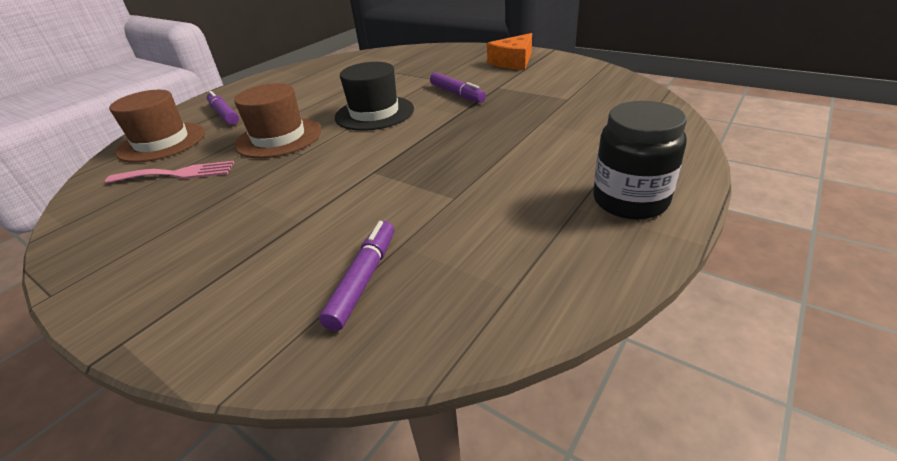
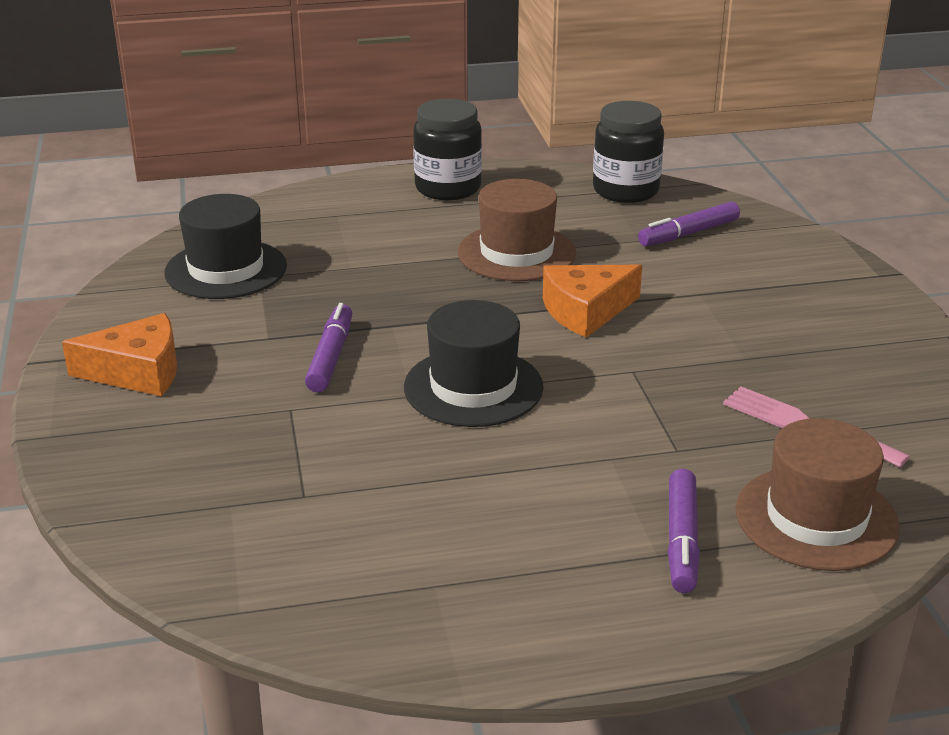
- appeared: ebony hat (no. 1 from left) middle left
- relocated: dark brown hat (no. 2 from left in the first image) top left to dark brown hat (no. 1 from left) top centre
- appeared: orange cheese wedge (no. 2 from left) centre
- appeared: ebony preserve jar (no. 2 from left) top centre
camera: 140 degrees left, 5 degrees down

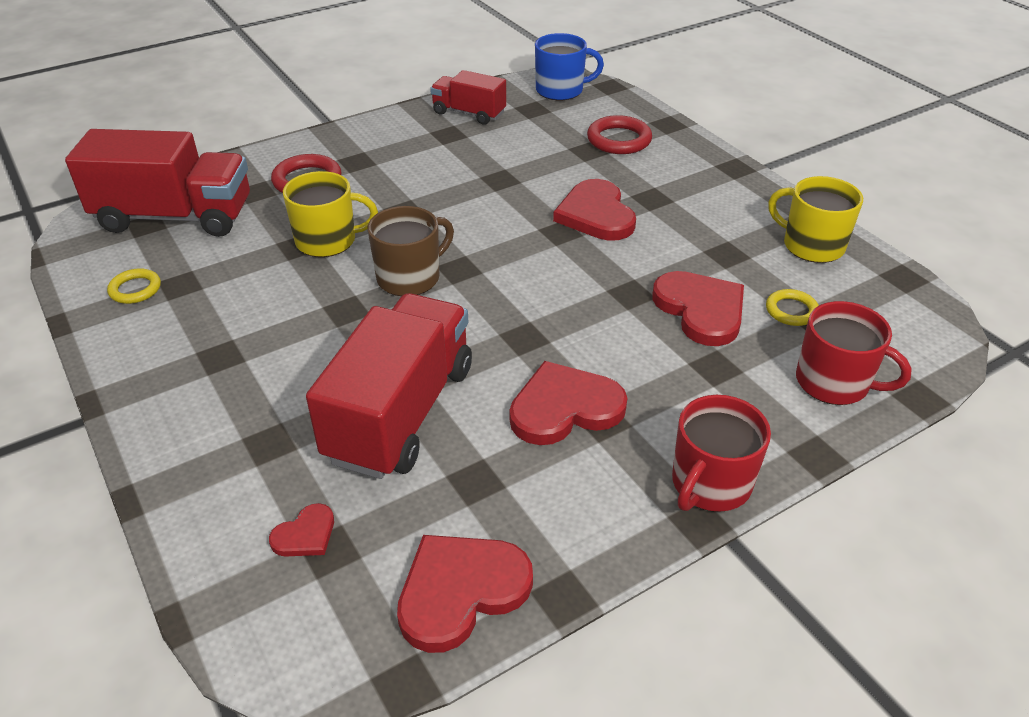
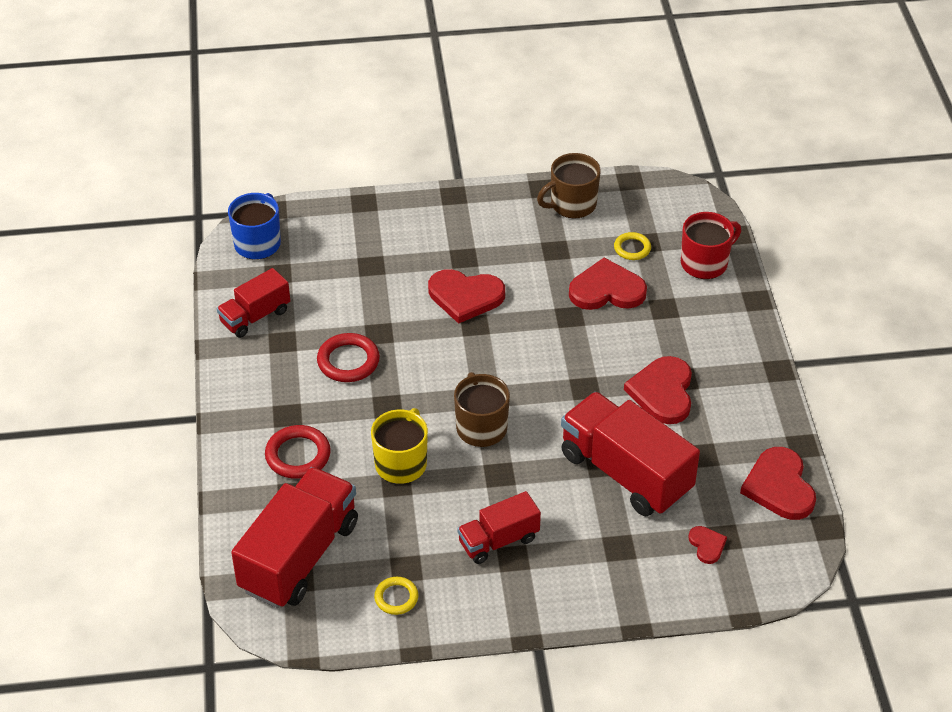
- relocated: crimson ring (no. 2 from left) top centre to centre
- appeared: crimson toy truck (no. 3 from left) bottom centre
- colour: golden coffee mug (no. 2 from left) top right to dark brown coffee mug (no. 2 from left) top centre
- missing: crimson coffee mug (no. 1 from left) middle right
camera: 65 degrees left, 5 degrees up

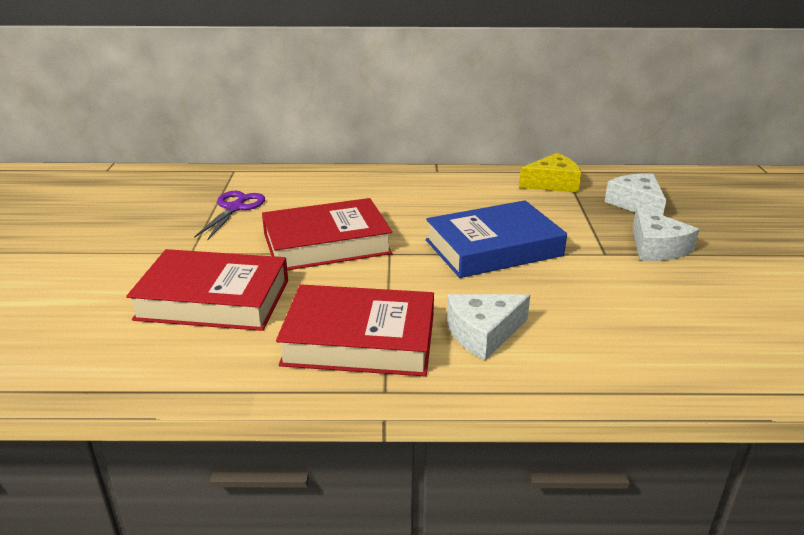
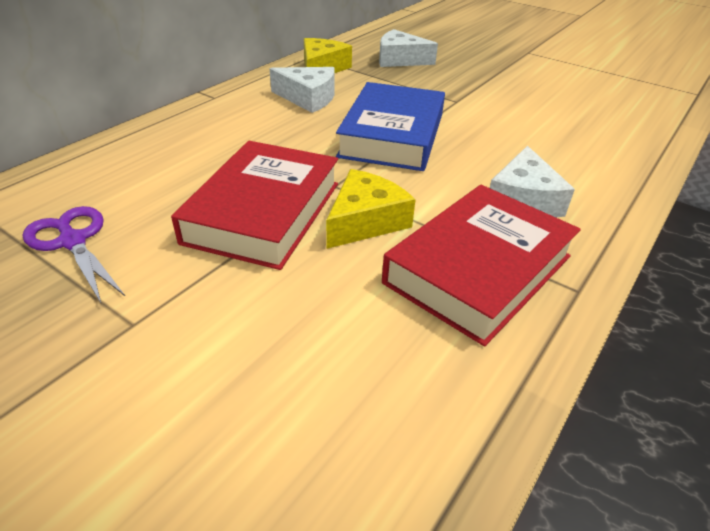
- relocated: pure white cheese wedge (no. 3 from left in the first image) middle right to pure white cheese wedge (no. 1 from left) top centre
- appeared: golden cheese wedge (no. 2 from left) centre
- missing: crimson hardback (no. 1 from left) middle left
camera: 55 degrees left, 10 degrees up

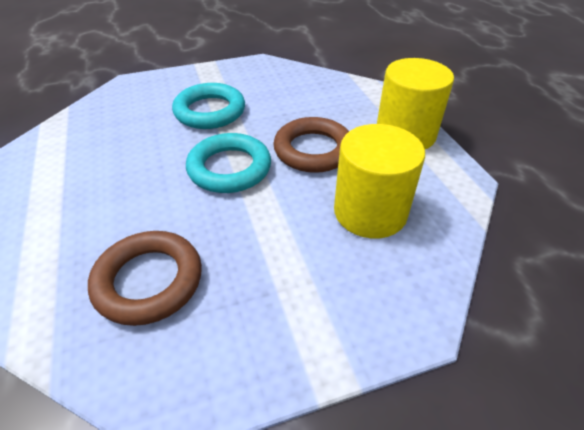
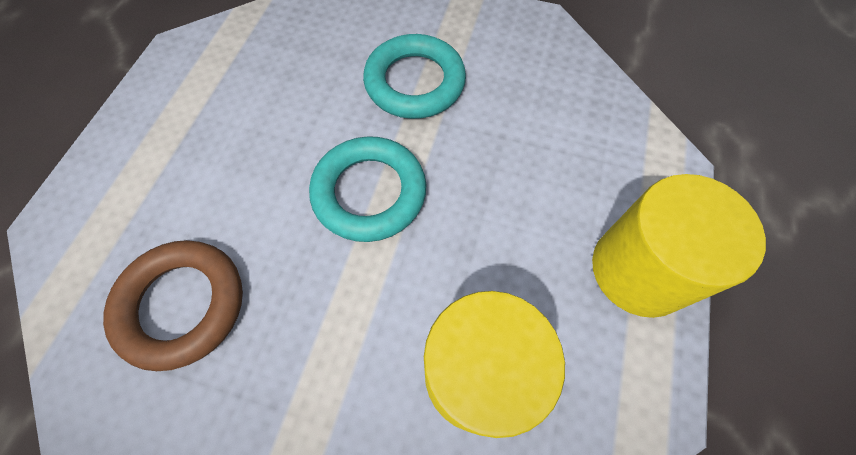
- missing: dark brown ring (no. 2 from left) centre
camera: 35 degrees right, 20 degrees up

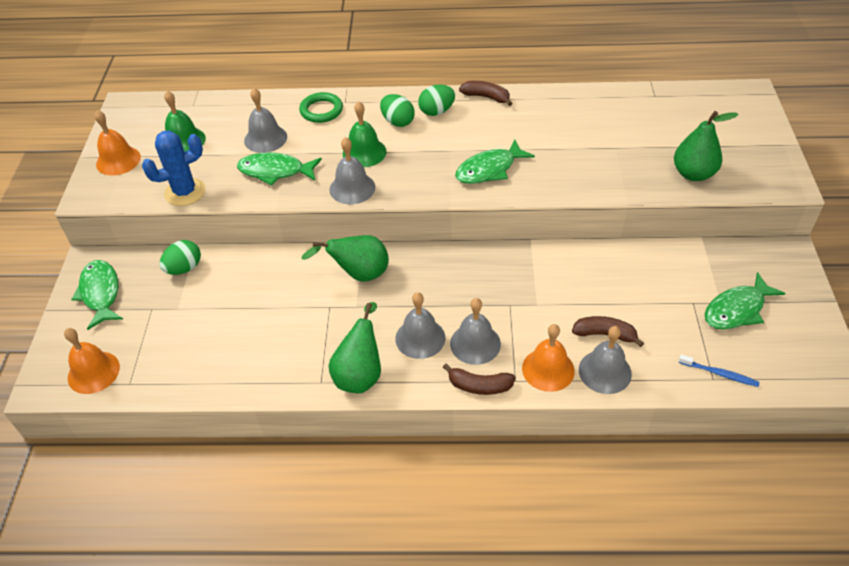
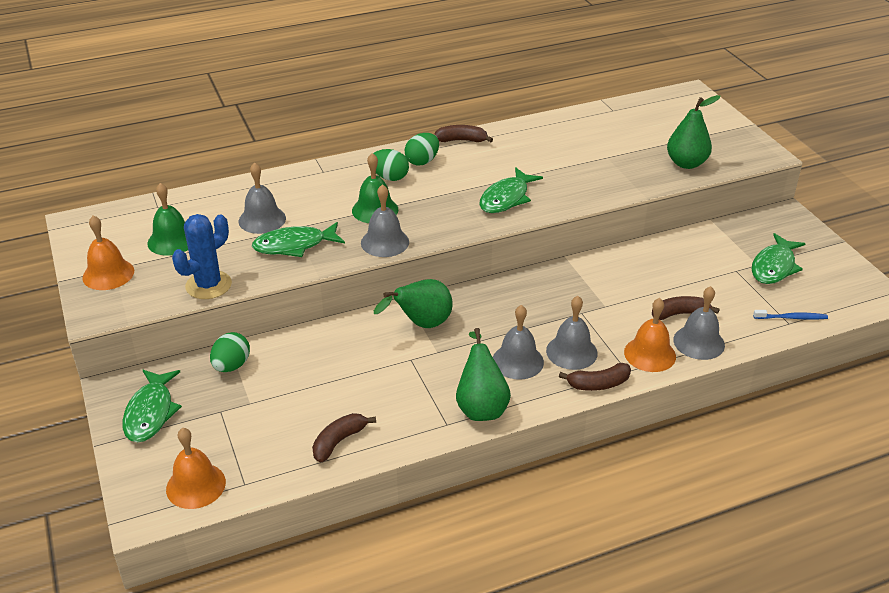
- spun: green fish (no. 1 from left) middle left = bottom left 135 degrees counterclockwise
- appeared: dark brown banana (no. 1 from left) bottom centre
- missing: green ring top centre
camera: 25 degrees left, 10 degrees down

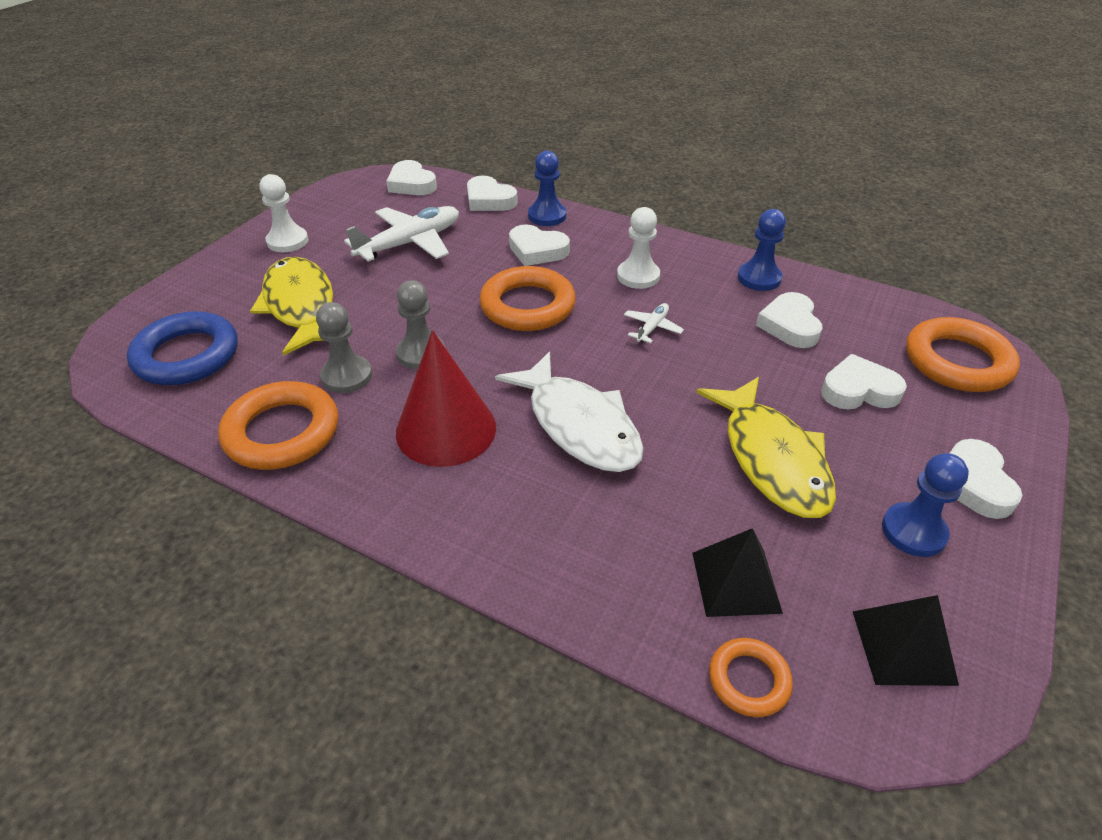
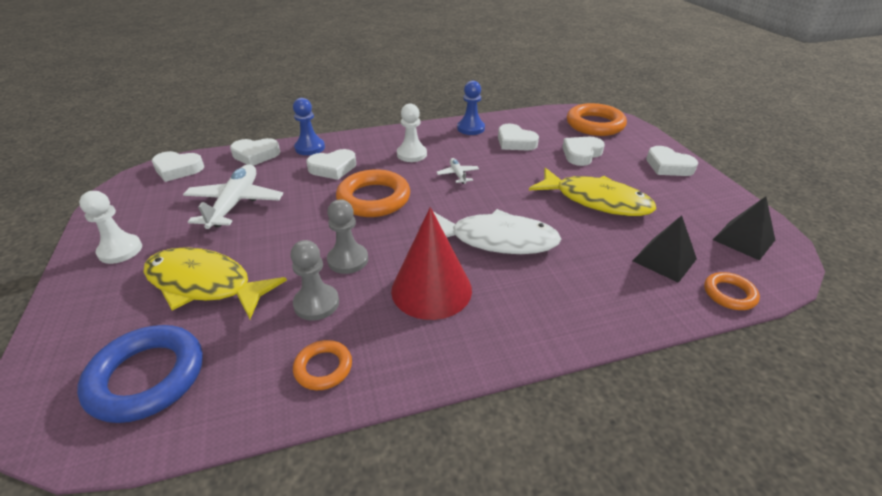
- size: orange ring (no. 1 from left) middle left = bottom centre x0.53
- missing: blue chess pawn (no. 3 from left) middle right
camera: 45 degrees left, 5 degrees down

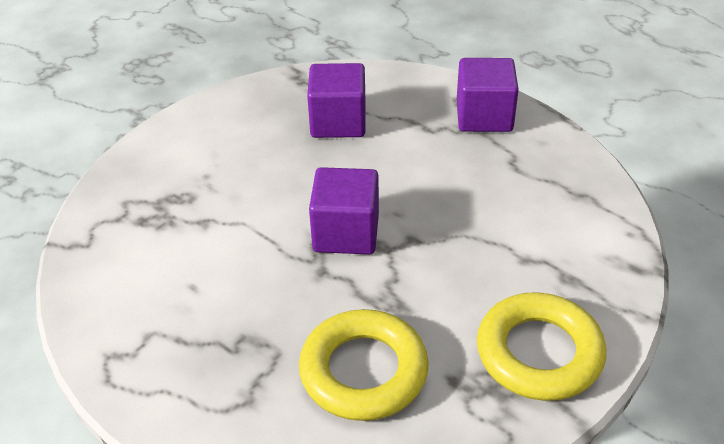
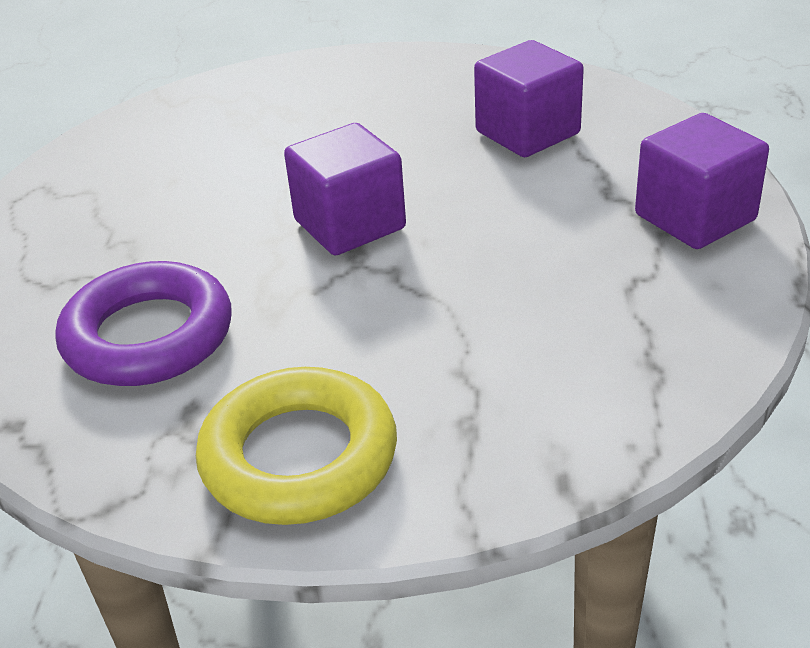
- colour: golden ring (no. 1 from left) bottom centre to royal purple ring middle left
camera: 55 degrees right, 5 degrees down

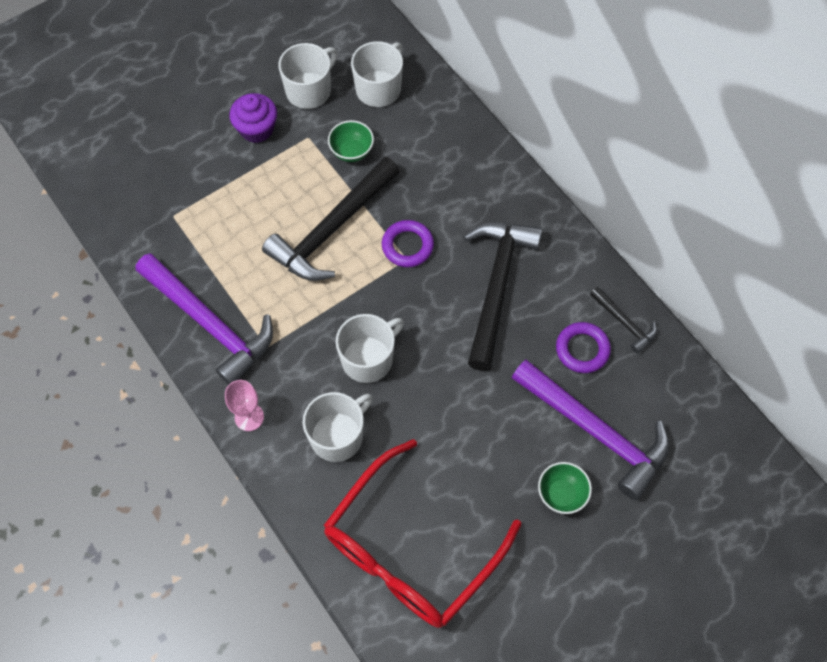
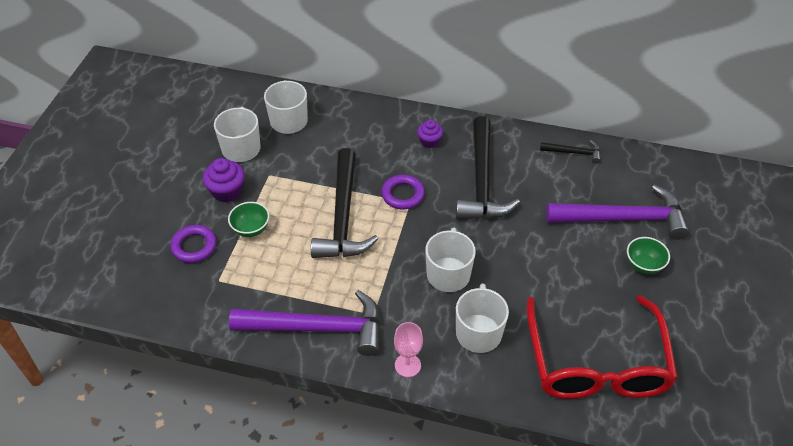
- relocated: royal purple ring (no. 2 from left in the first image) middle right to royal purple ring (no. 1 from left) middle left
- relocated: green deep dish (no. 1 from left) top centre to middle left
- appeared: royal purple fairy cake (no. 2 from left) top centre
- spun: ebony claw hammer (no. 2 from left) centre = centre 150 degrees counterclockwise
camera: 40 degrees left, 15 degrees down

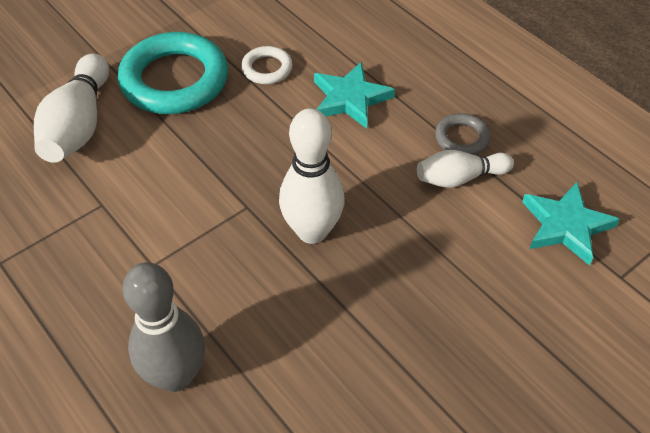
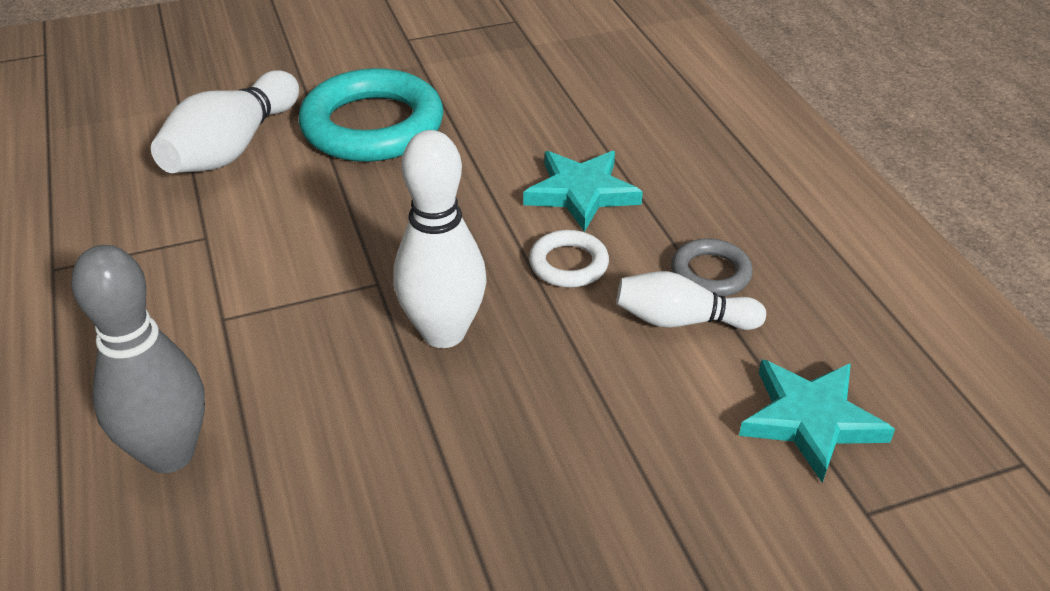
- relocated: pure white ring top centre to centre
camera: 20 degrees right, 10 degrees down

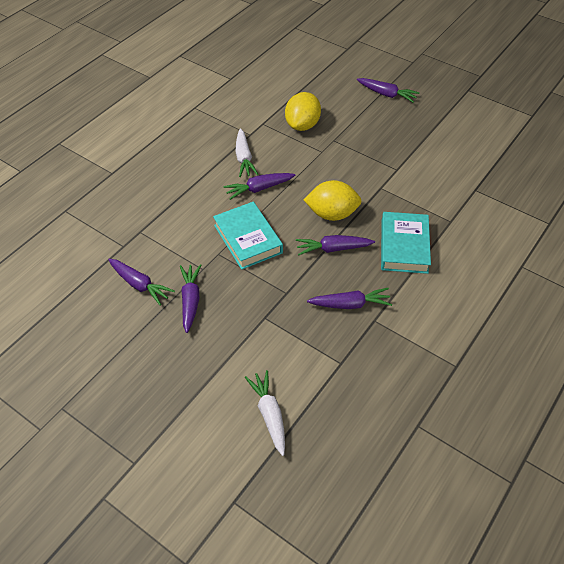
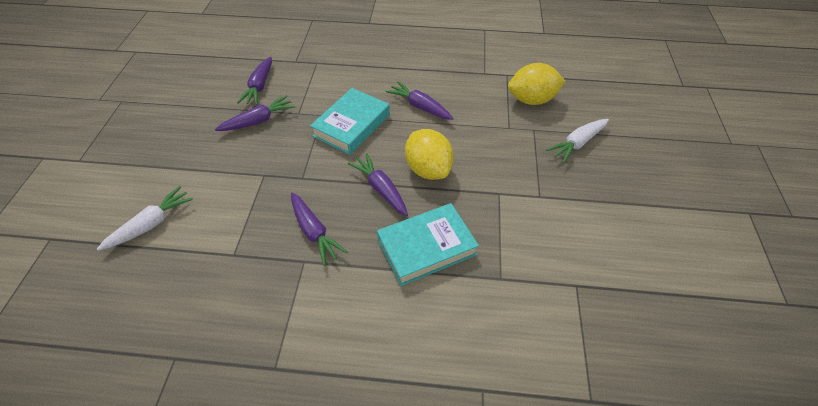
- relocated: pure white root vegetable (no. 1 from left in the first image) top centre to pure white root vegetable (no. 2 from left) middle right
- missing: royal purple root vegetable (no. 6 from left) top right
camera: 60 degrees right, 0 degrees up

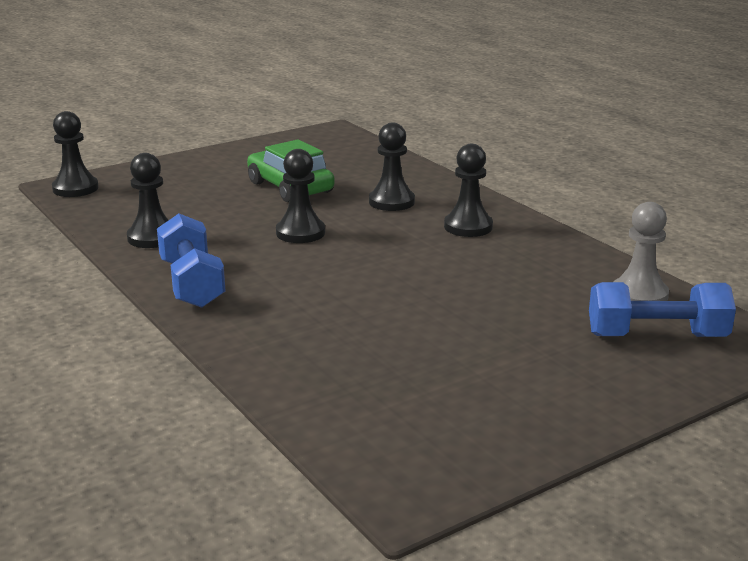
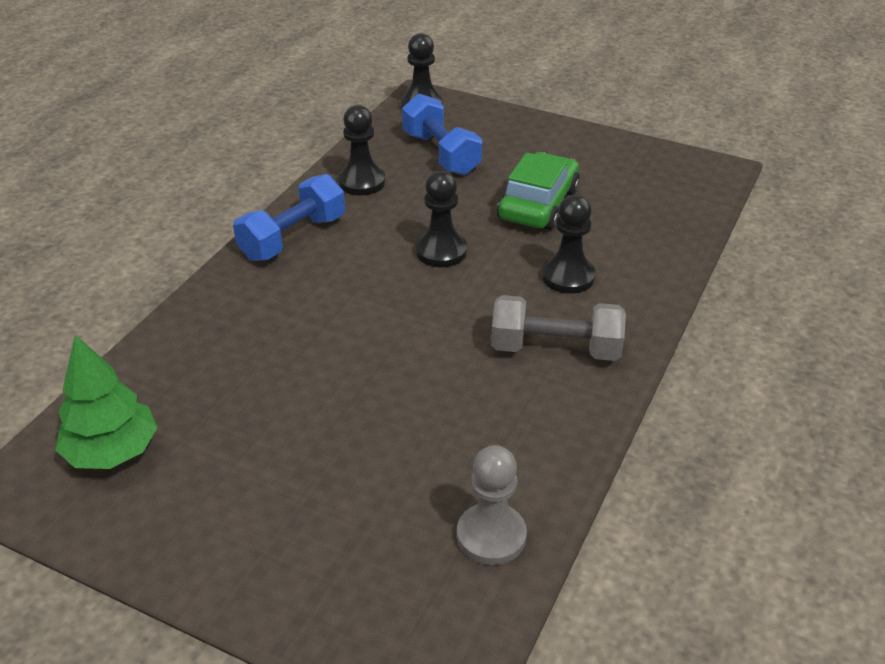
- appeared: green tree middle left
- relocated: blue hand weight (no. 2 from left) middle right to top centre
- exchanged: ebony chess pawn (no. 5 from left) centre to gray hand weight centre
camera: 60 degrees right, 15 degrees up

